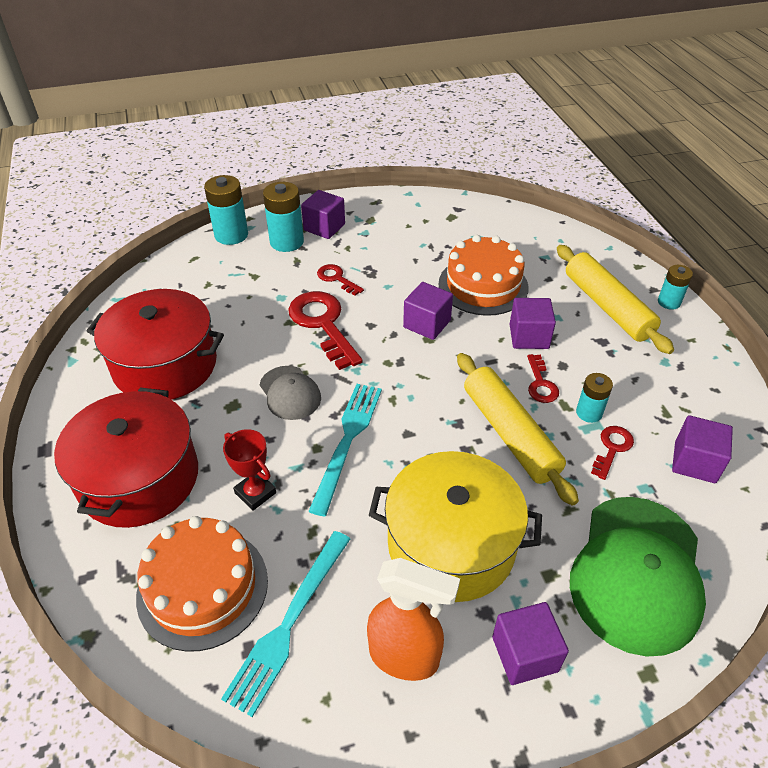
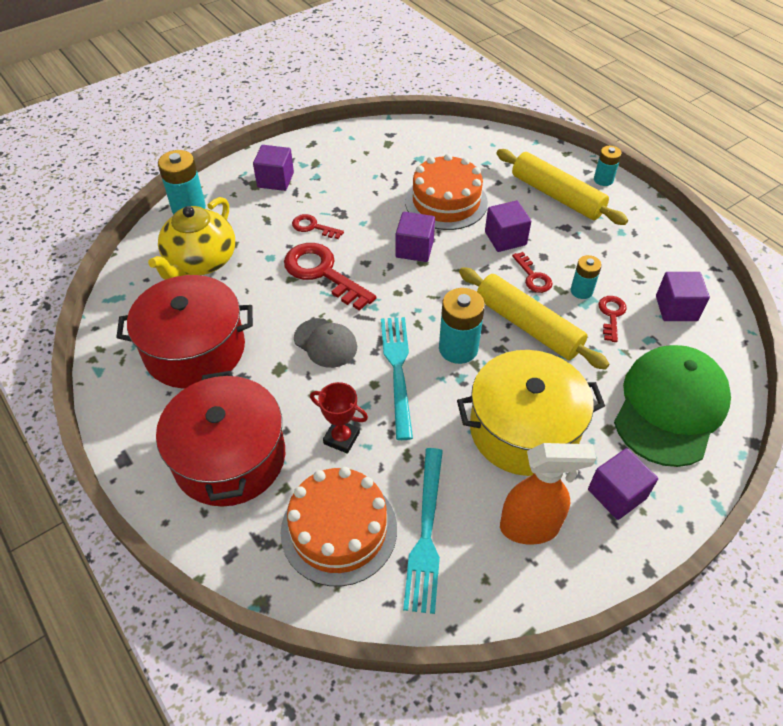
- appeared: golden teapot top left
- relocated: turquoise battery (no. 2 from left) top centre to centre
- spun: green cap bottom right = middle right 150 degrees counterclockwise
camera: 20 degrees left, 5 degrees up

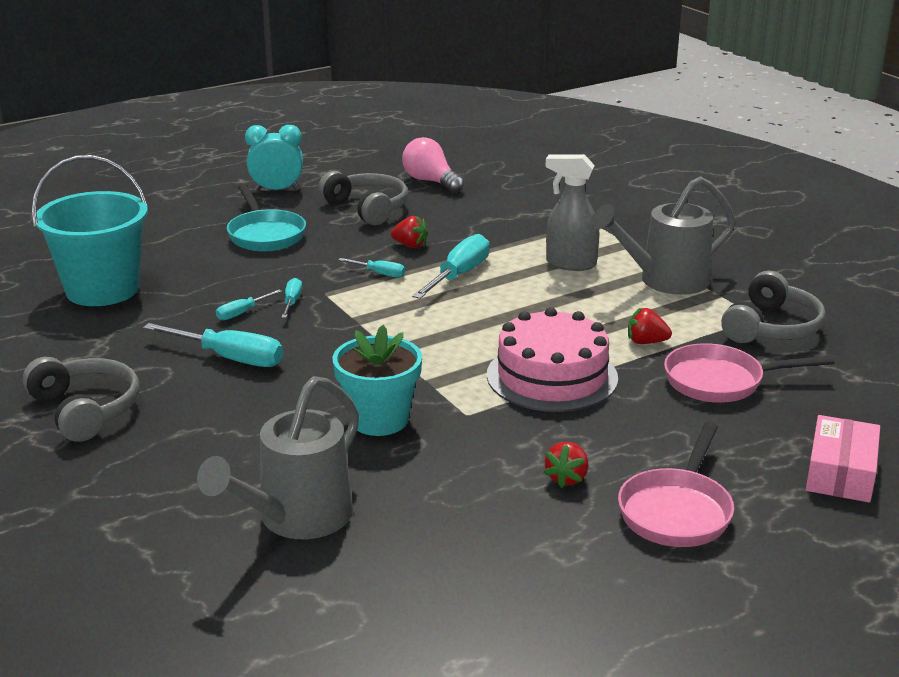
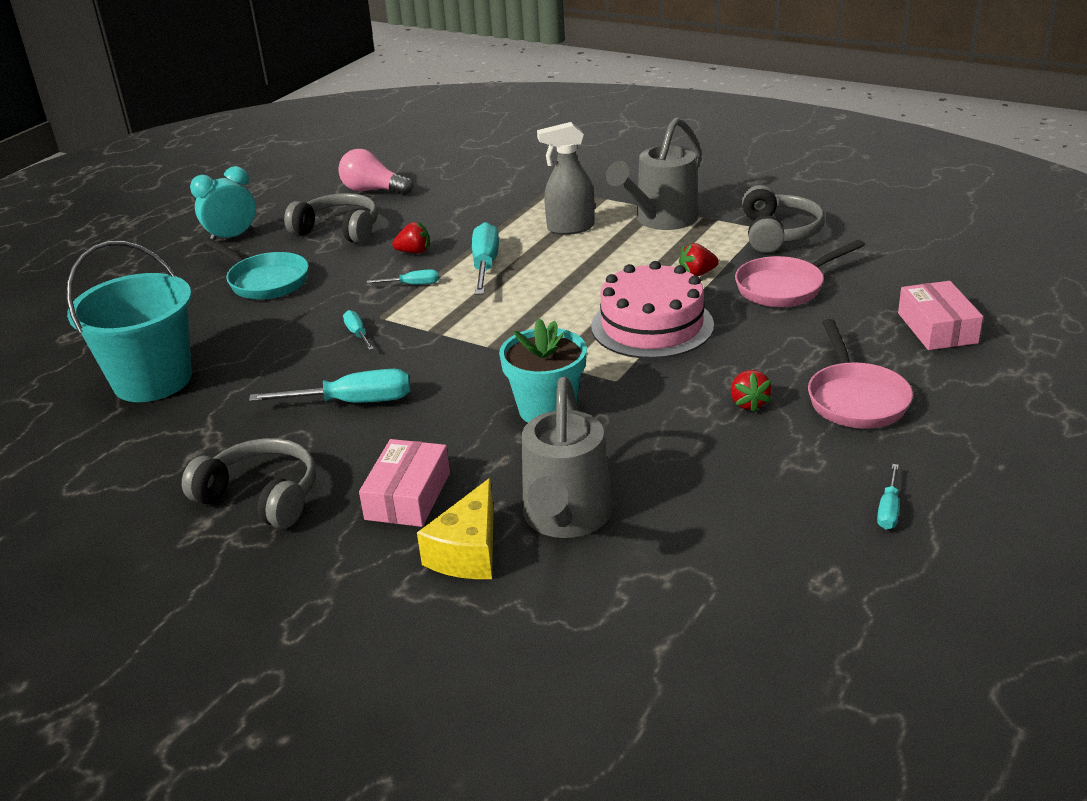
- appeared: rosy package (no. 1 from left) centre
- appeared: golden cheese wedge centre
- relocated: turquoise screwdriver (no. 2 from left in the first image) middle left to turquoise screwdriver (no. 5 from left) middle right
camera: 25 degrees left, 5 degrees up

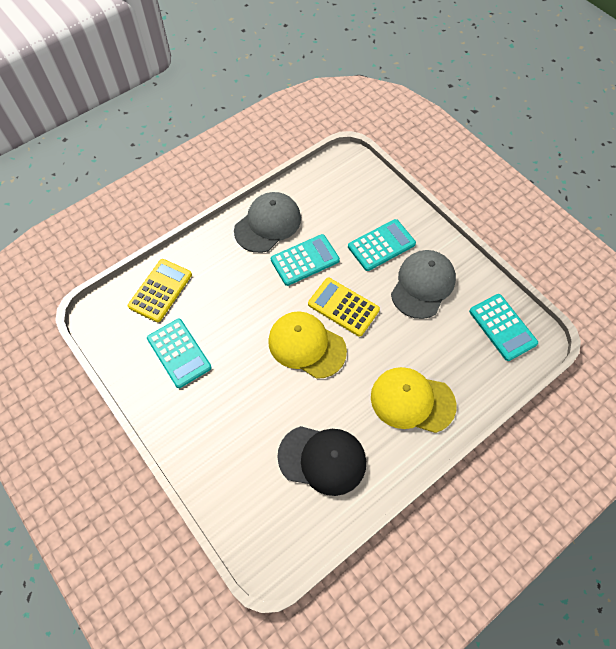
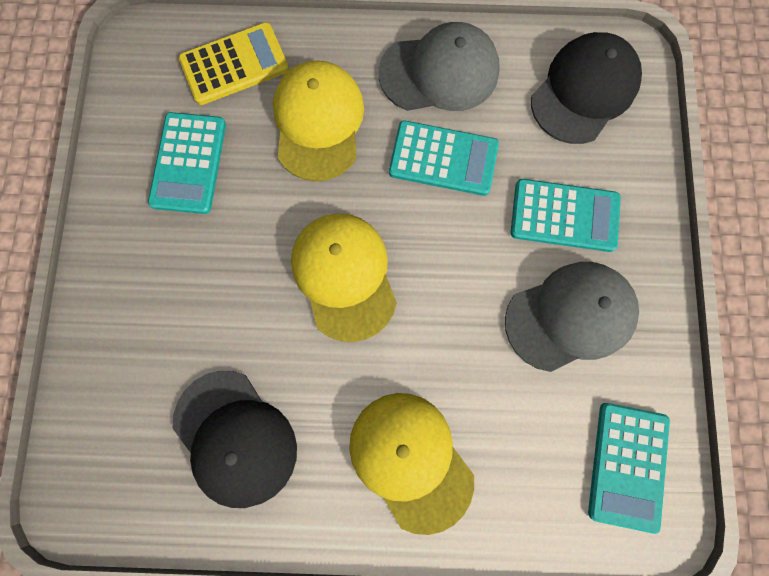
- appeared: golden cap (no. 1 from left) top centre
- appeared: ebony cap (no. 2 from left) top right
- missing: golden adding machine (no. 2 from left) centre
camera: 40 degrees right, 15 degrees up

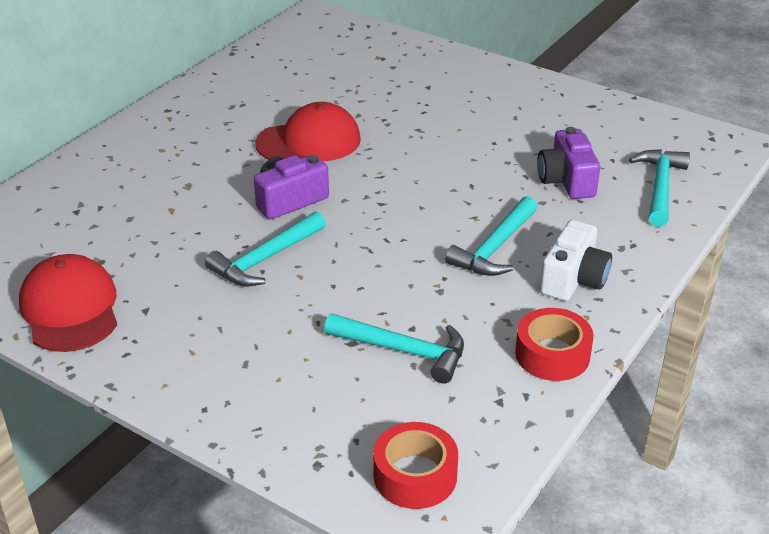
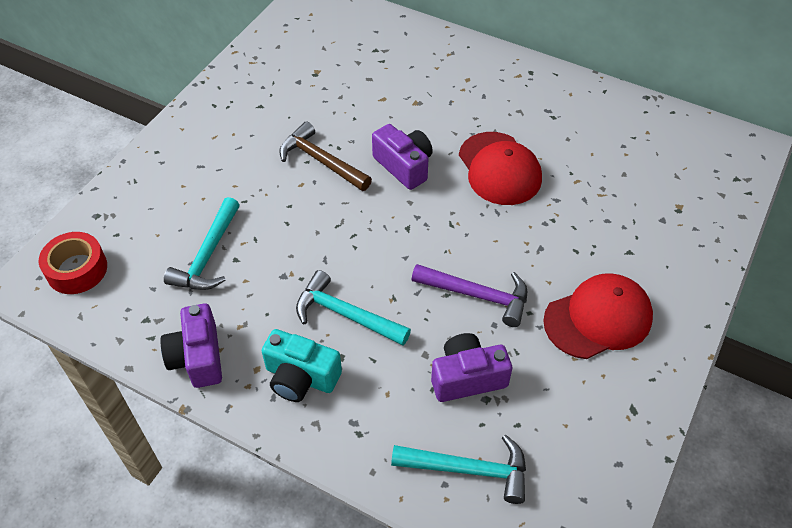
- exchanged: crimson roll of tape (no. 2 from left) middle right to royal purple photo camera (no. 1 from left) middle left
- colour: pure white photo camera middle right to turquoise photo camera bottom centre
- colour: turquoise claw hammer (no. 1 from left) centre to dark brown claw hammer top centre
- appeared: royal purple claw hammer centre
- relocated: crimson cap (no. 1 from left in the first image) middle left to crimson cap (no. 2 from left) middle right
camera: 85 degrees right, 15 degrees up

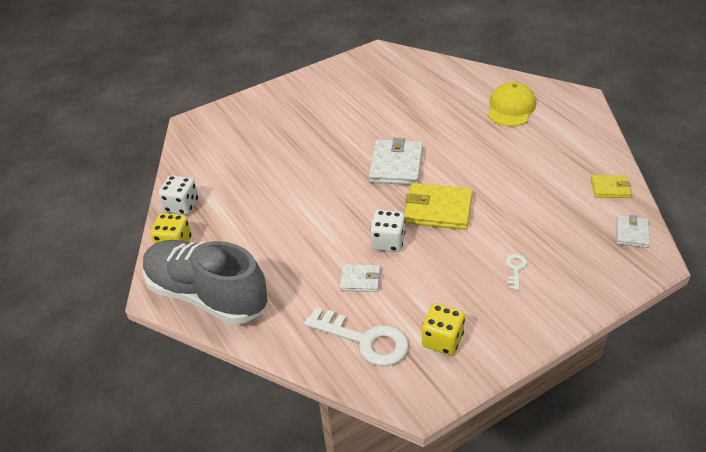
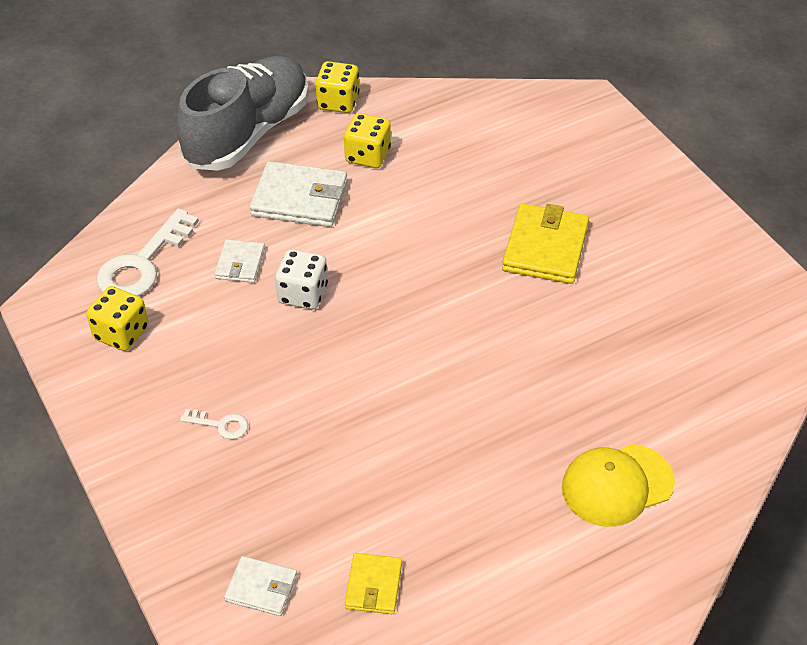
- relocated: pure white wallet (no. 2 from left in the first image) centre to pure white wallet (no. 3 from left) top centre
- appeared: golden dice (no. 3 from left) top centre
- relocated: golden wallet (no. 1 from left in the first image) centre to golden wallet (no. 2 from left) middle right
- spun: golden cap top right = bottom right 135 degrees clockwise
- missing: pure white dice (no. 1 from left) middle left
camera: 90 degrees right, 5 degrees up

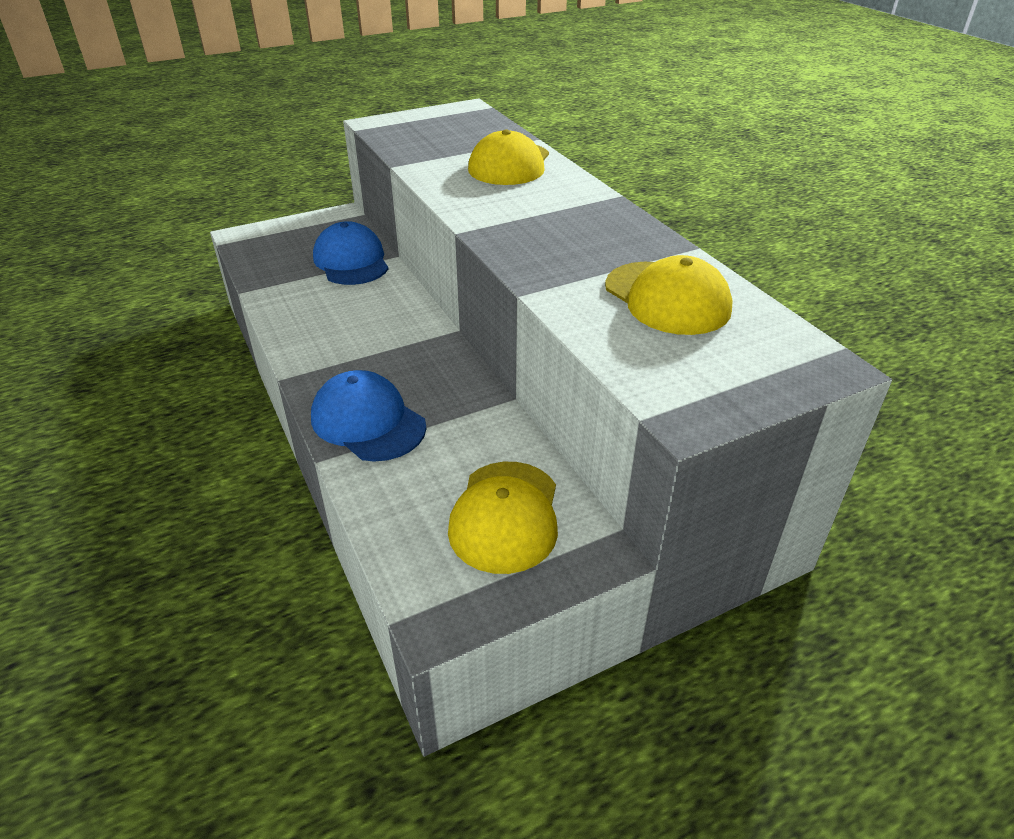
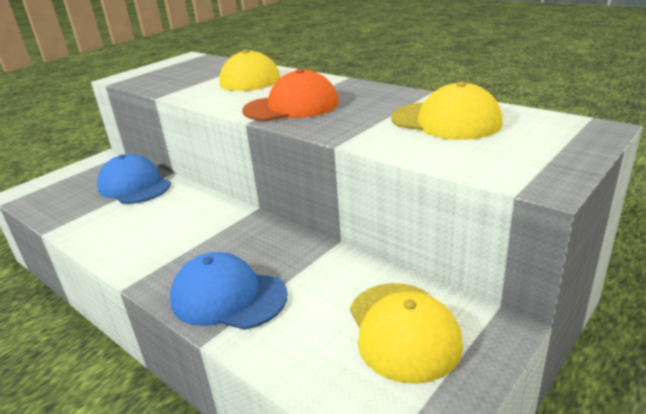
- appeared: orange cap top centre
camera: 20 degrees left, 10 degrees down

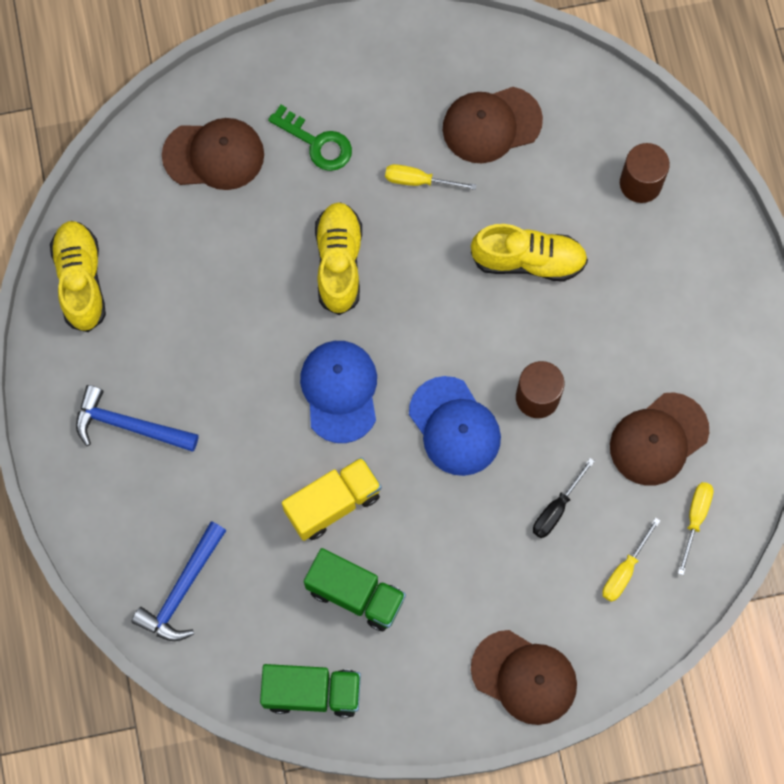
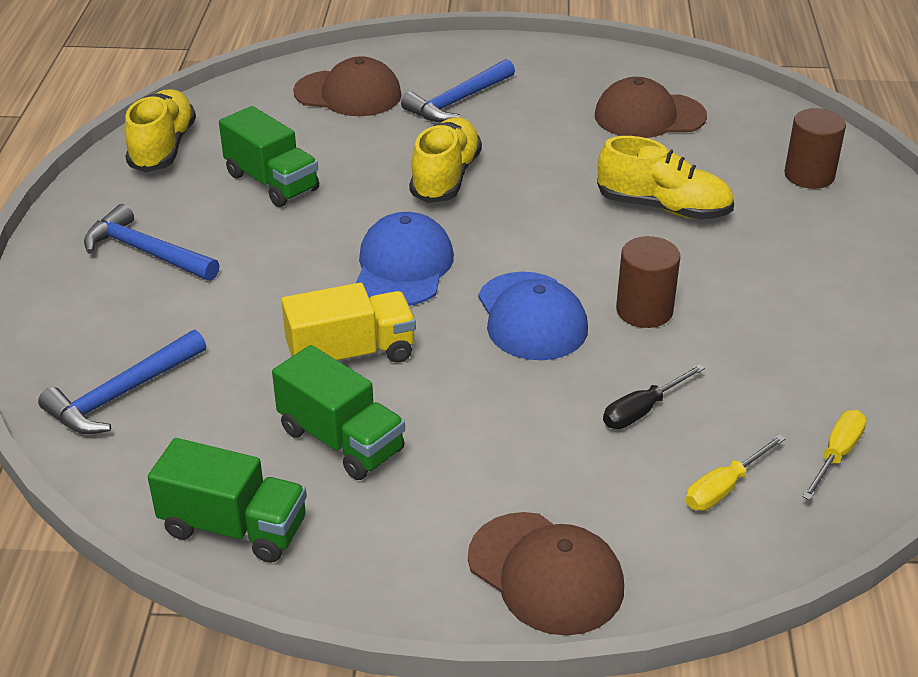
- appeared: green toy truck (no. 2 from left) top left
- exchanged: green door key top centre to blue claw hammer (no. 3 from left) top centre
- missing: golden screwdriver (no. 1 from left) top centre
- missing: dark brown cap (no. 4 from left) middle right
camera: 15 degrees right, 35 degrees down

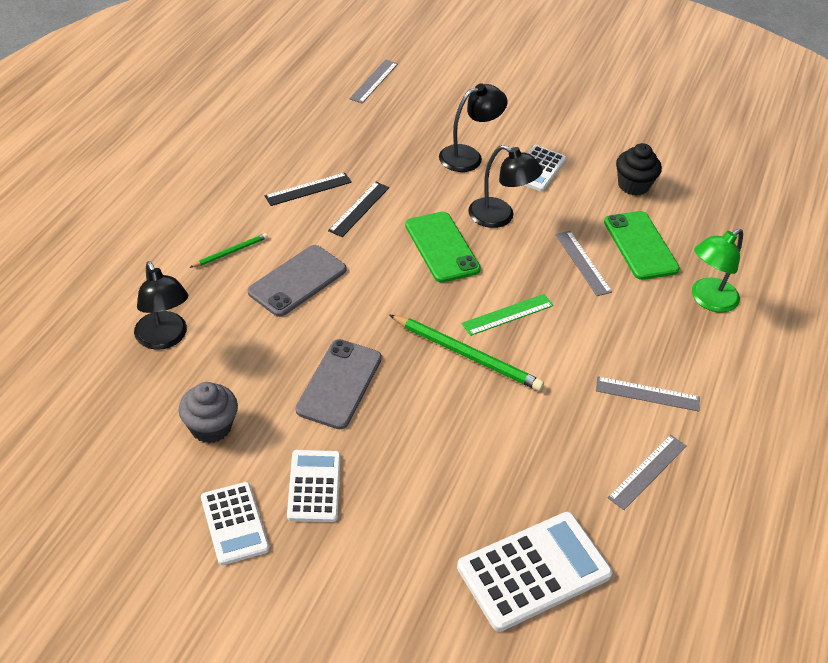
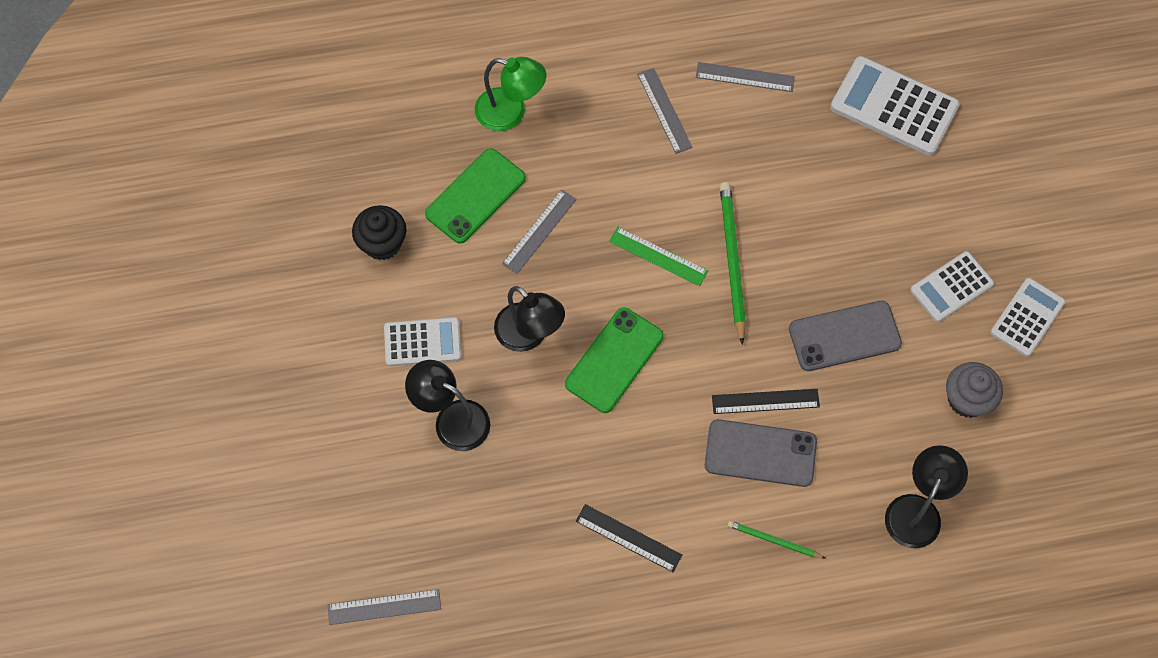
- spun: ebony lamp (no. 3 from left in the first image) top centre = centre 135 degrees clockwise
- relocated: ebony measuring stick (no. 2 from left) top centre to centre
camera: 120 degrees left, 20 degrees up

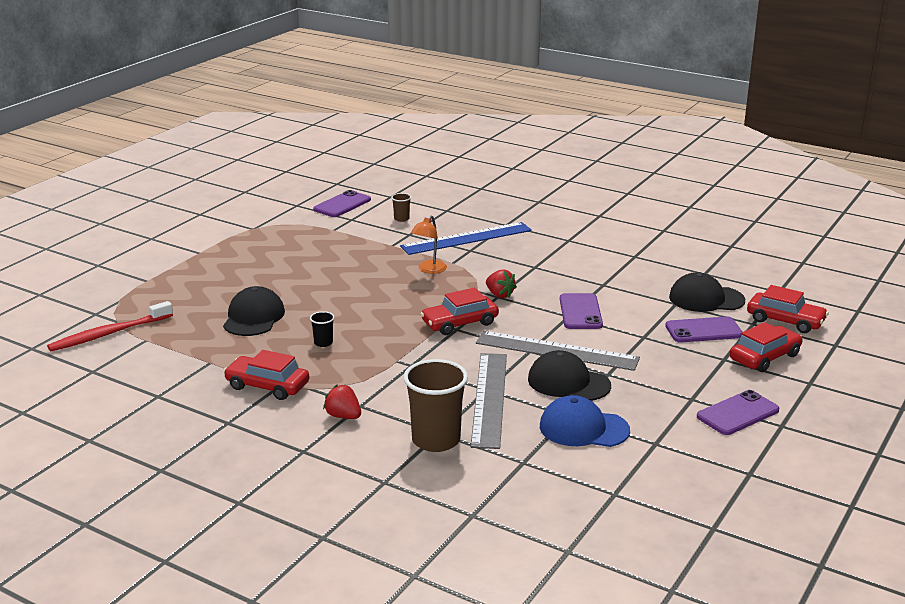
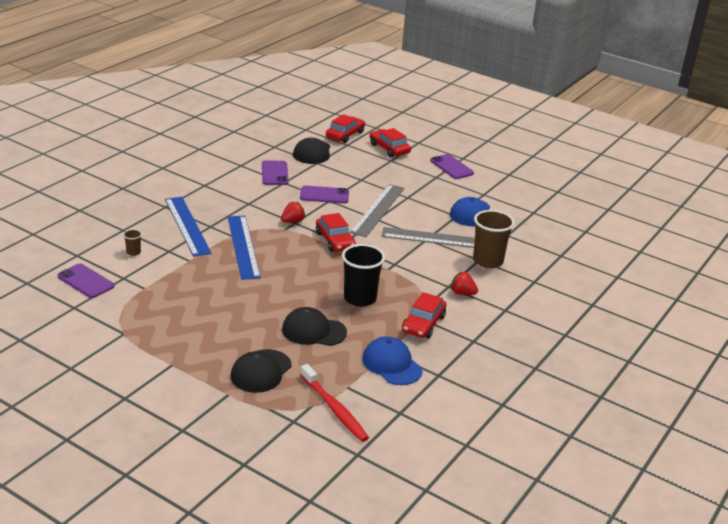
- exchanged: orange lamp centre to blue measuring stick (no. 2 from left) centre
- relocated: ebony cap (no. 2 from left in the first image) centre to ebony cap (no. 1 from left) bottom centre
- relocated: royal purple mobile phone (no. 3 from left in the first image) middle right to royal purple mobile phone (no. 2 from left) top centre
- size: ebony tumbler centre = centre x2.24
- appeared: blue cap (no. 1 from left) bottom centre
- spun: crimson berry (no. 1 from left in the first image) centre = centre 75 degrees clockwise
camera: 90 degrees left, 5 degrees up

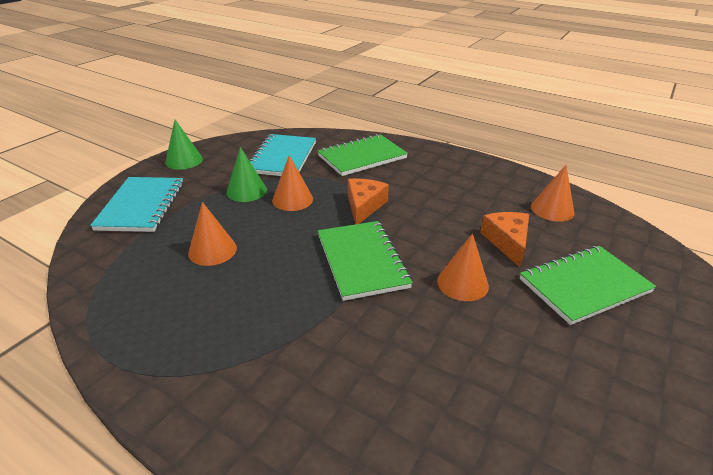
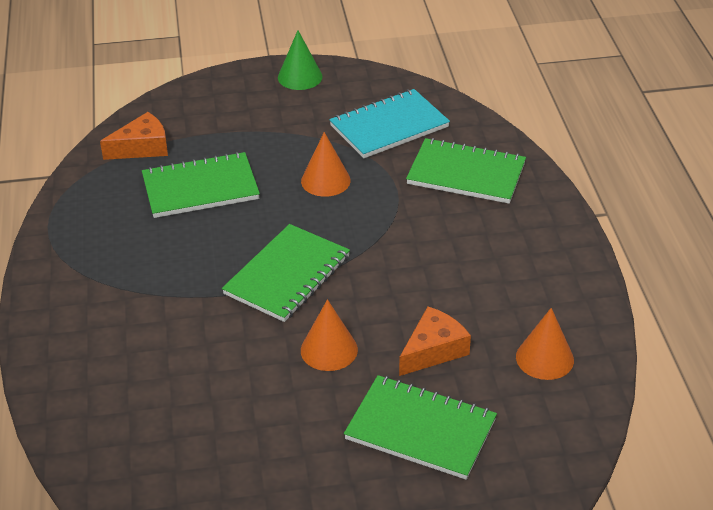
- relocated: orange cheese wedge (no. 1 from left) centre to top left
- exchanged: orange solid cone (no. 1 from left) middle left to green exercise book (no. 1 from left) middle left
- missing: turquoise exercise book (no. 1 from left) middle left
- missing: green solid cone (no. 2 from left) centre
camera: 50 degrees right, 5 degrees up

